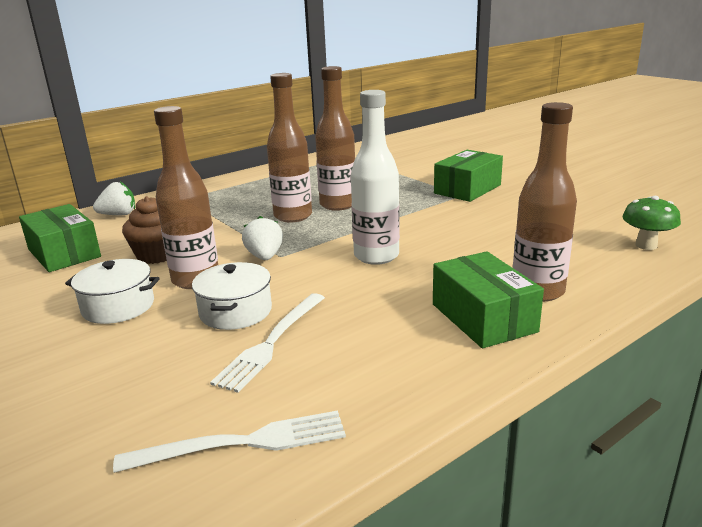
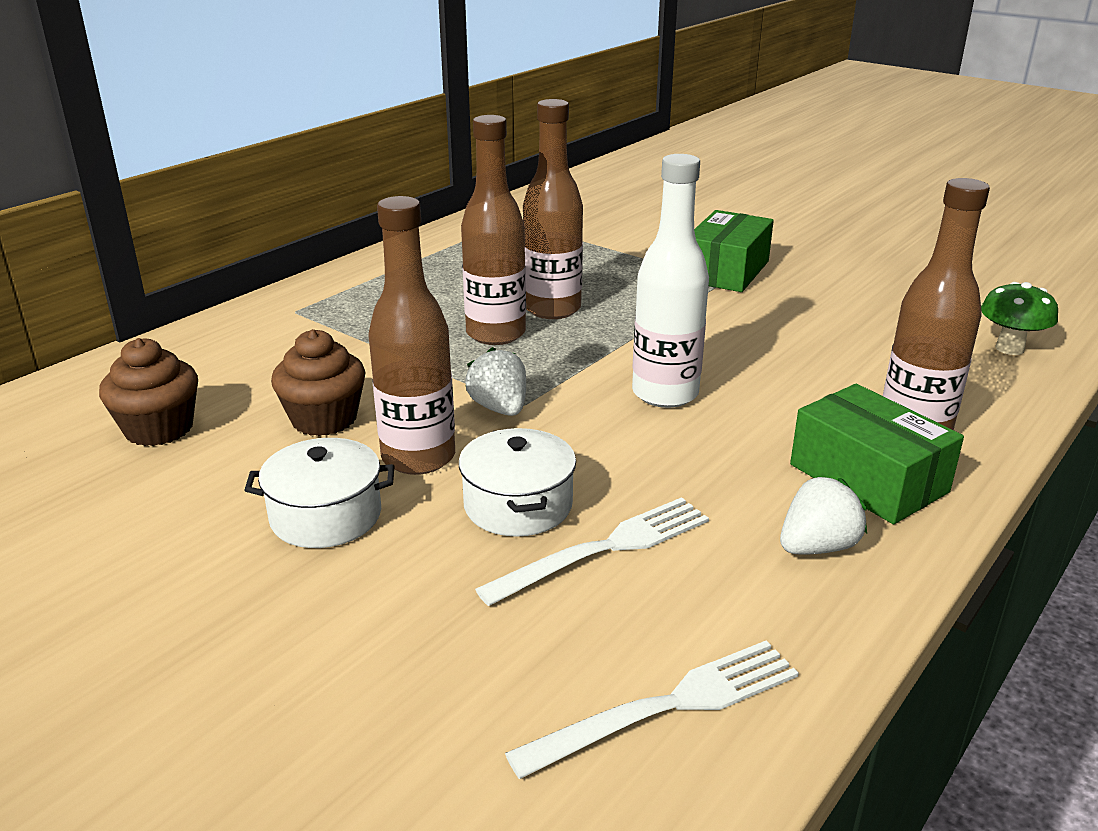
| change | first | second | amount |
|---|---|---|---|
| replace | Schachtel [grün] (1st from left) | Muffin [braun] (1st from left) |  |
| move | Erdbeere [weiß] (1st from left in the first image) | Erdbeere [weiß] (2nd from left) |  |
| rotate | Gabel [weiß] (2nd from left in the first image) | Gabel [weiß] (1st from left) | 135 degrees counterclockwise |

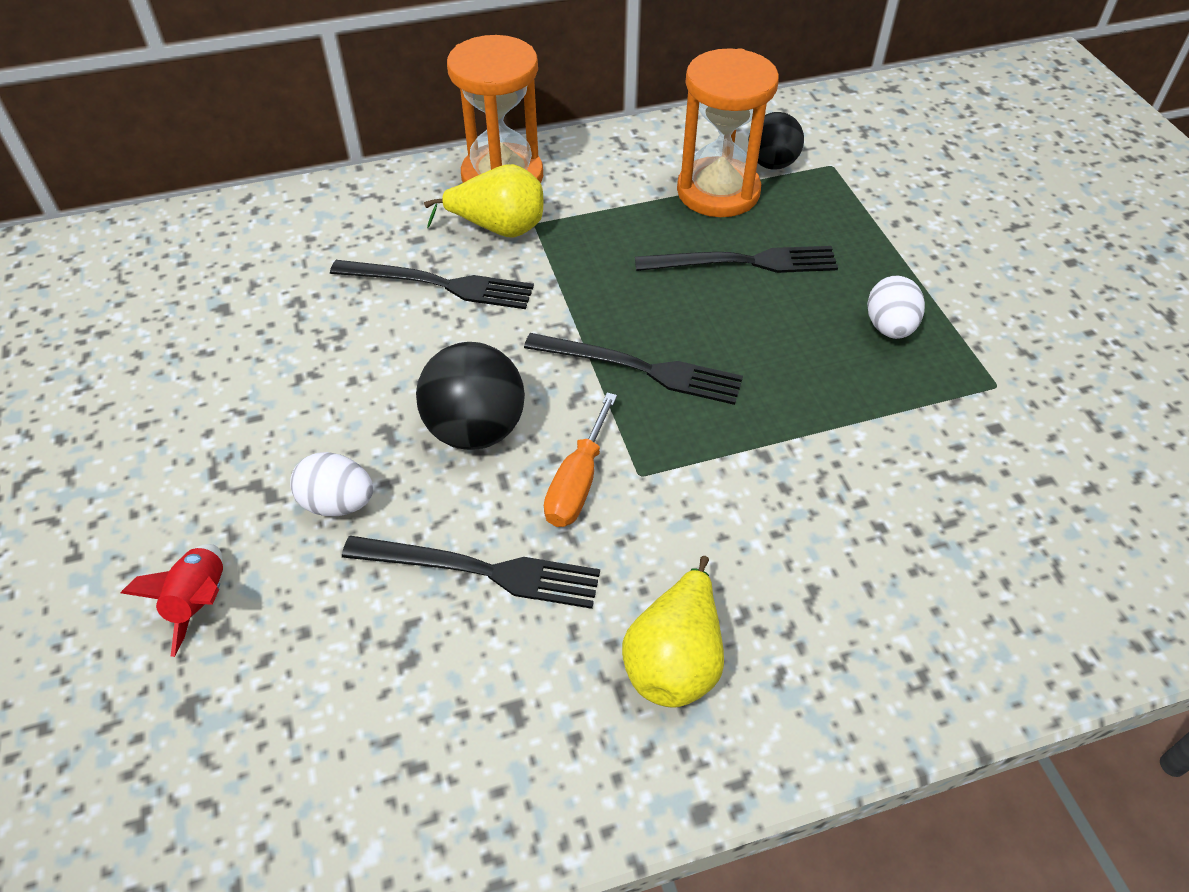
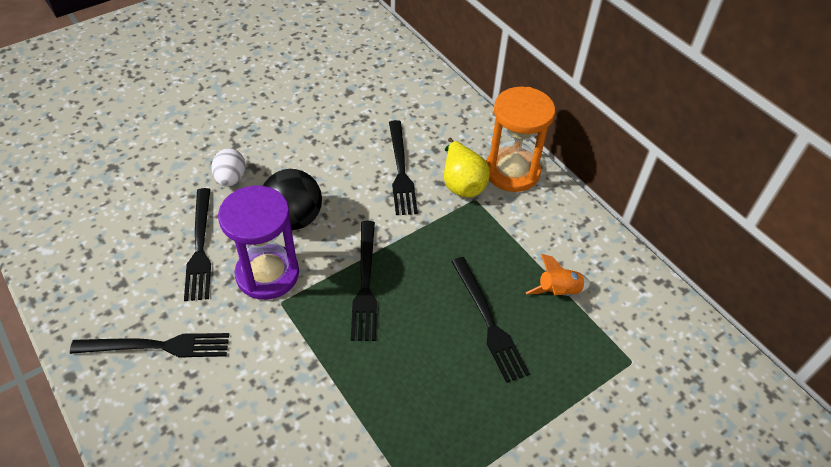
| change | first | second | amount |
|---|---|---|---|
| delete | Rakete [rot] |  |  |
| replace | Schraubenzieher [orange] | Sanduhr [lila] |  |
| replace | Birne [gelb] (2nd from left) | Gabel [schwarz] (1st from left) |  |
| replace | Sanduhr [orange] (2nd from left) | Rakete [orange] |  |
| delete | Ball [schwarz] (2nd from left) |  |  |
| delete | Ei [weiß] (2nd from left) |  |  |

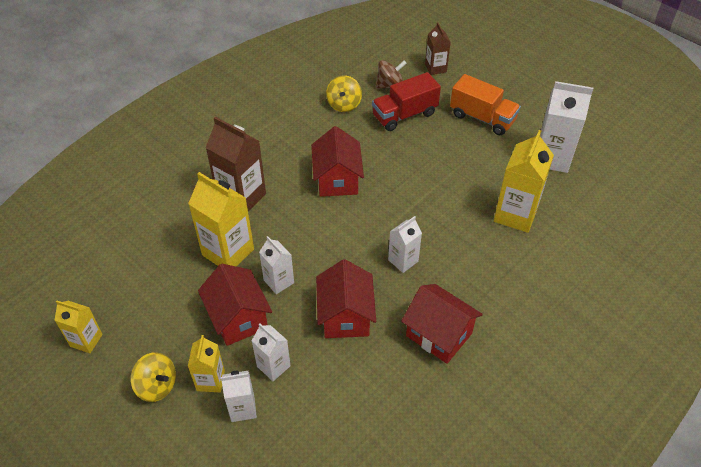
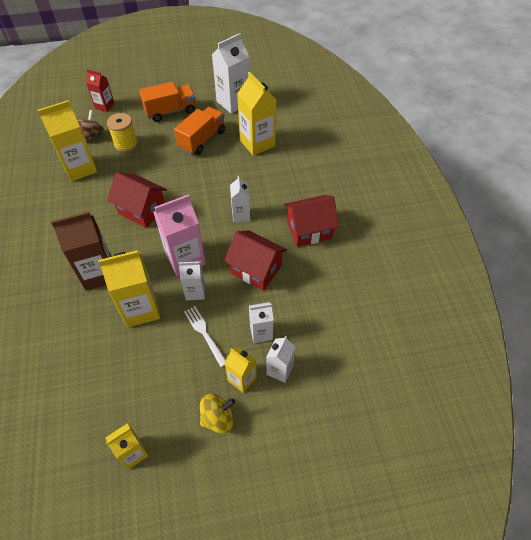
| change | first | second | amount |
|---|---|---|---|
| replace | Haus [rot] (1st from left) | Gabel [weiß] |  |
| replace | Kreisel [gelb] (2nd from left) | Getränkekarton [gelb] (1st from left) |  |
| replace | Lastwagen [rot] | Garnrolle [gelb] |  |
| recolor | Getränkekarton [braun] (2nd from left) | Getränkekarton [rot] |  |
| insert |  | Getränkekarton [rosa] |  |
| insert |  | Lastwagen [orange] (2nd from left) |  |

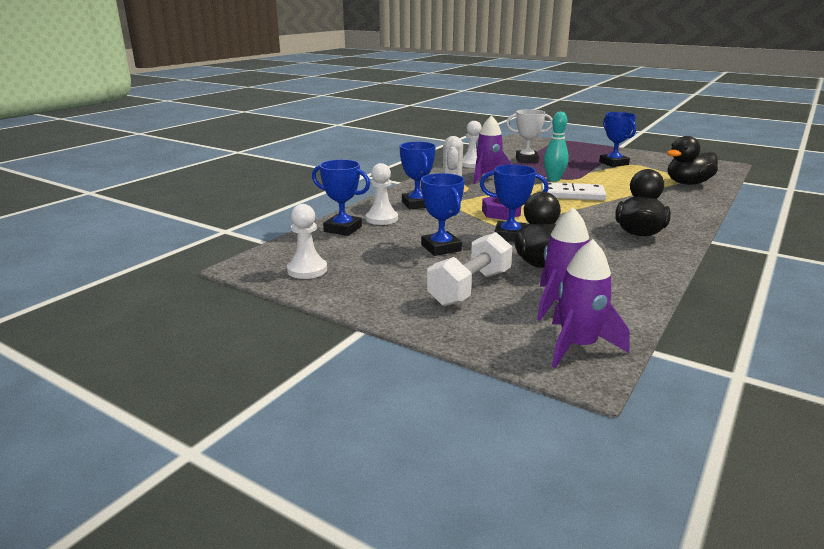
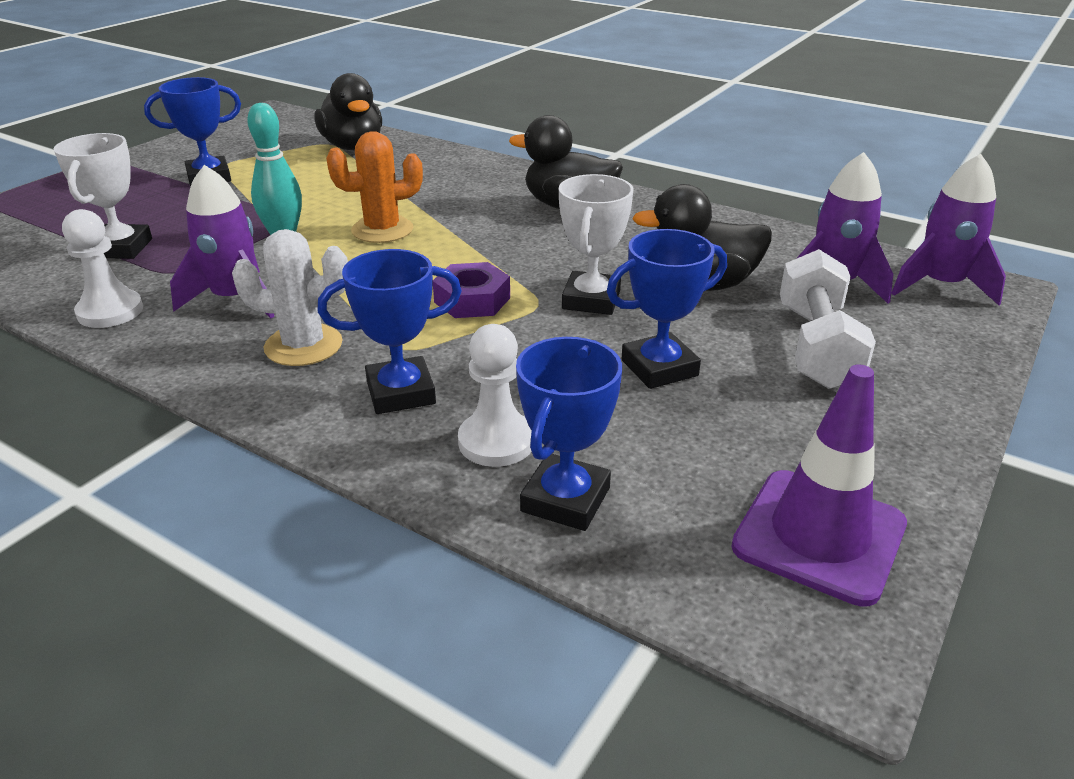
| change | first | second | amount |
|---|---|---|---|
| replace | Bauer [weiß] (1st from left) | Leitkegel [lila] |  |
| rotate | Hantel [weiß] |  | 60 degrees clockwise |
| recolor | Pokal [blau] (4th from left) | Pokal [weiß] (2nd from left) |  |
| replace | Dominostein [weiß] | Kaktus [orange] |  |

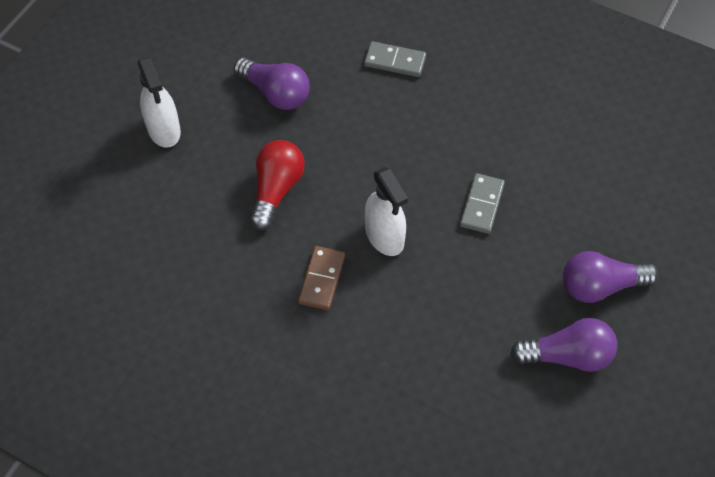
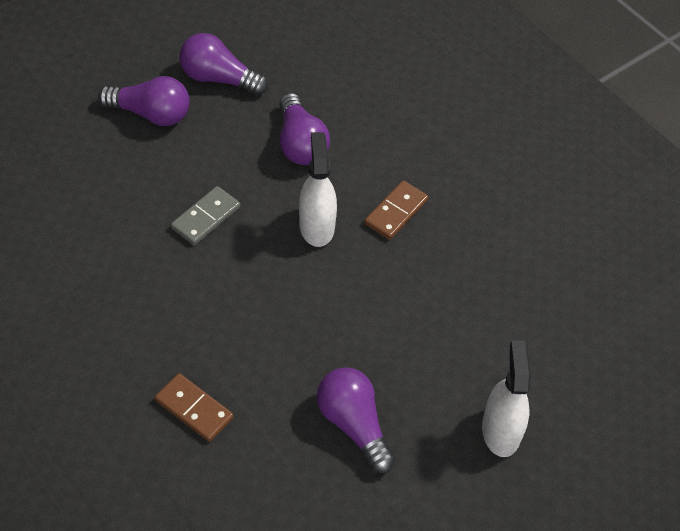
| change | first | second | amount |
|---|---|---|---|
| delete | Glühbirne [rot] |  |  |
| recolor | Dominostein [grau] (1st from left) | Dominostein [braun] (1st from left) |  |
| insert |  | Glühbirne [lila] (3rd from left) |  |

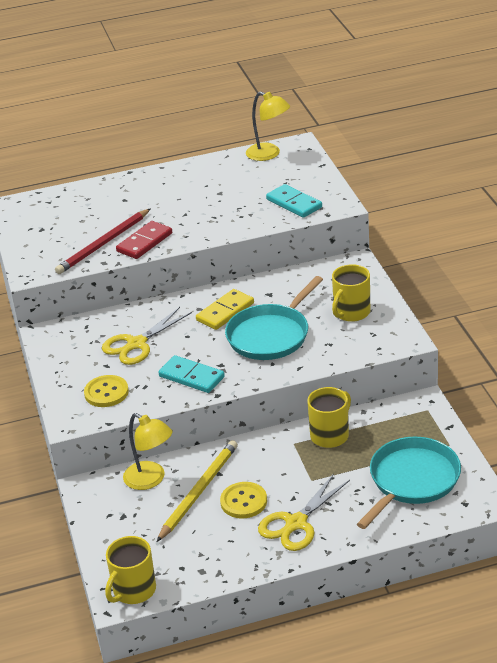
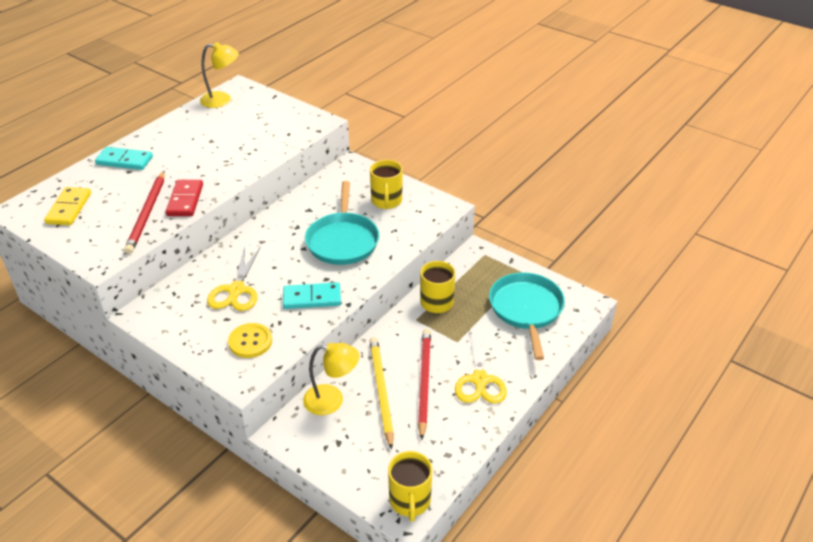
| change | first | second | amount |
|---|---|---|---|
| move | Dominostein [gelb] |  |  |
| replace | Knopf [gelb] (2nd from left) | Bleistift [rot] (2nd from left) |  |
| move | Dominostein [türkis] (2nd from left in the first image) | Dominostein [türkis] (1st from left) |  |

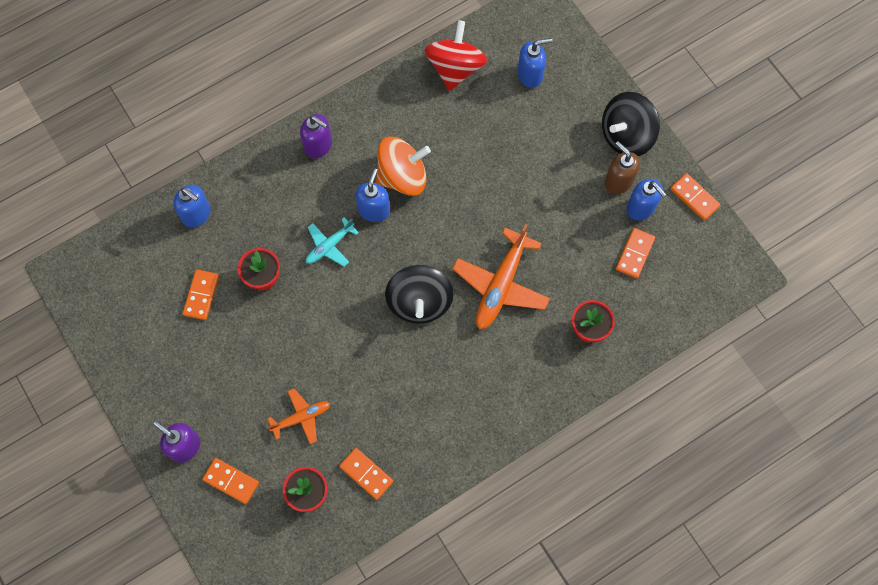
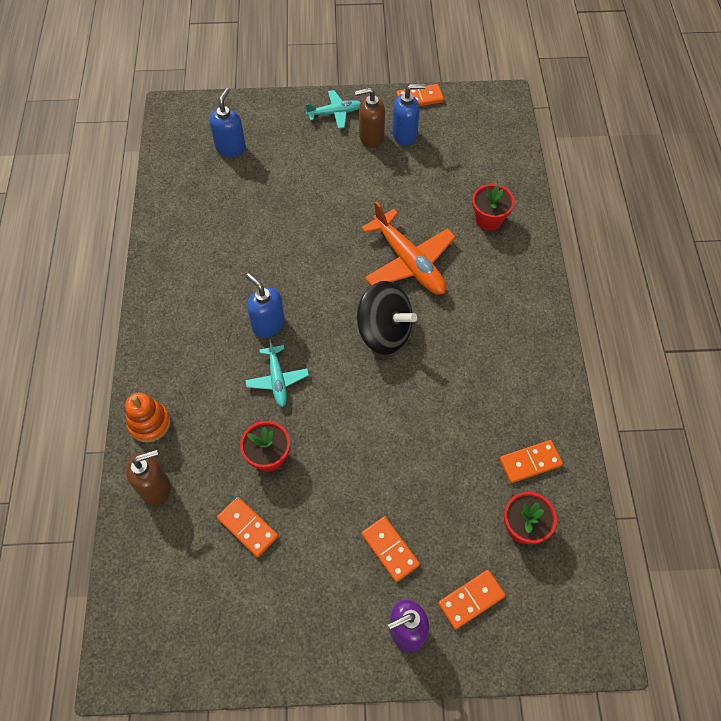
| change | first | second | amount |
|---|---|---|---|
| recolor | Seifenspender [blau] (1st from left) | Seifenspender [braun] (1st from left) |  |
| delete | Flugzeug [orange] (1st from left) |  |  |
| delete | Seifenspender [lila] (2nd from left) |  |  |
| delete | Kreisel [orange] |  |  |
| delete | Kreisel [rot] |  |  |
| replace | Kreisel [schwarz] (2nd from left) | Flugzeug [türkis] (2nd from left) |  |
| move | Dominostein [orange] (4th from left in the first image) | Dominostein [orange] (2nd from left) |  |
| insert |  | Stapelspielzeug [orange] |  |

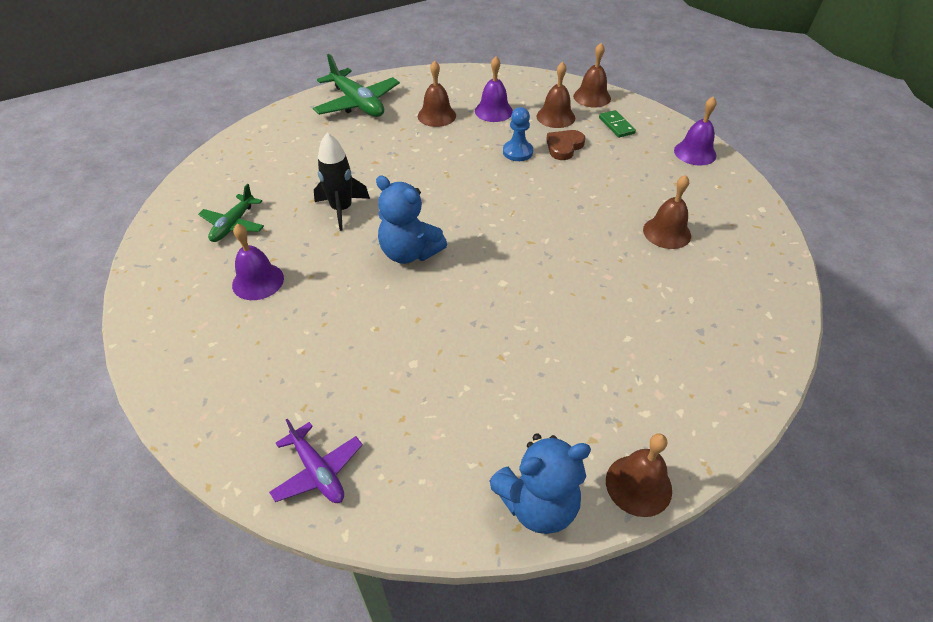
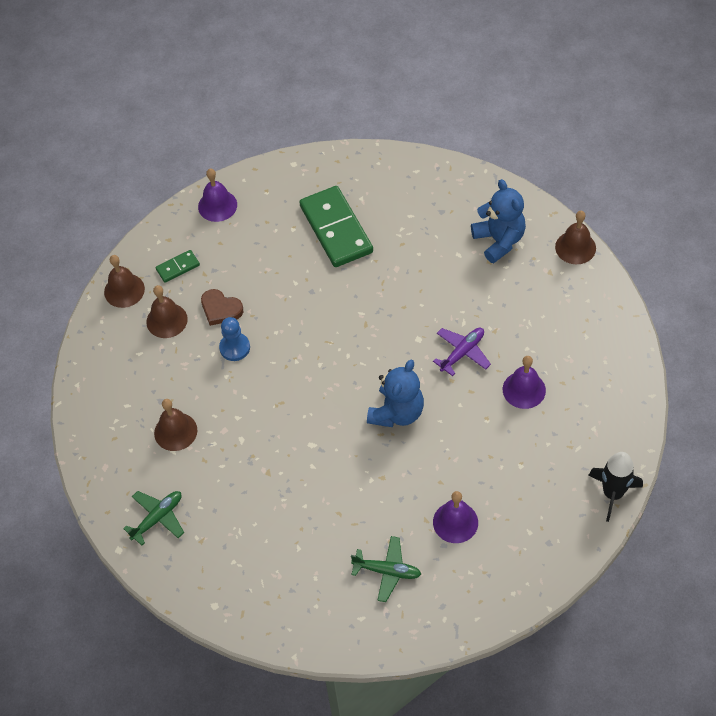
| change | first | second | amount |
|---|---|---|---|
| move | Flugzeug [lila] |  |  |
| resize | Flugzeug [grün] (2nd from left in the first image) | Flugzeug [grün] (1st from left) | x0.61 |
| move | Rakete [schwarz] |  |  |
| move | Glocke [lila] (2nd from left in the first image) | Glocke [lila] (3rd from left) |  |
| move | Teddybär [blau] (2nd from left) |  |  |
| replace | Glocke [braun] (5th from left) | Dominostein [grün] (2nd from left) |  |

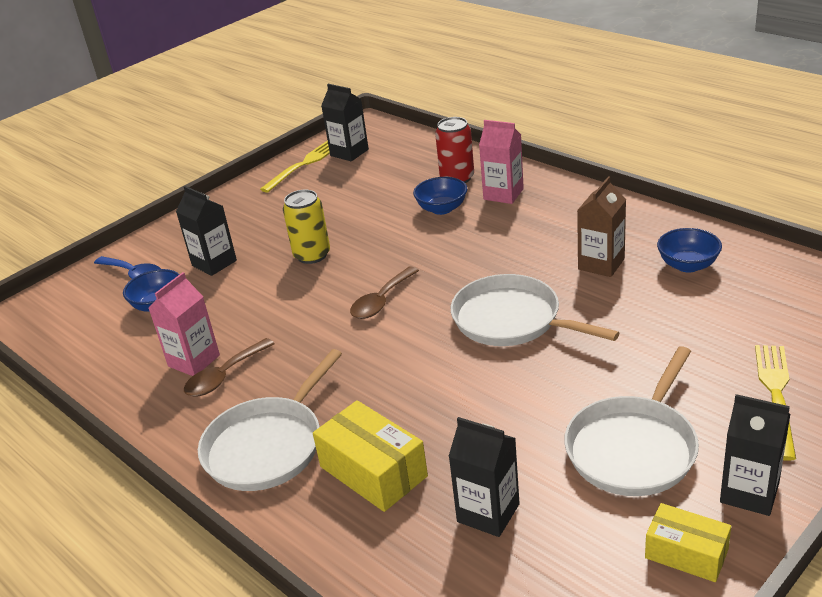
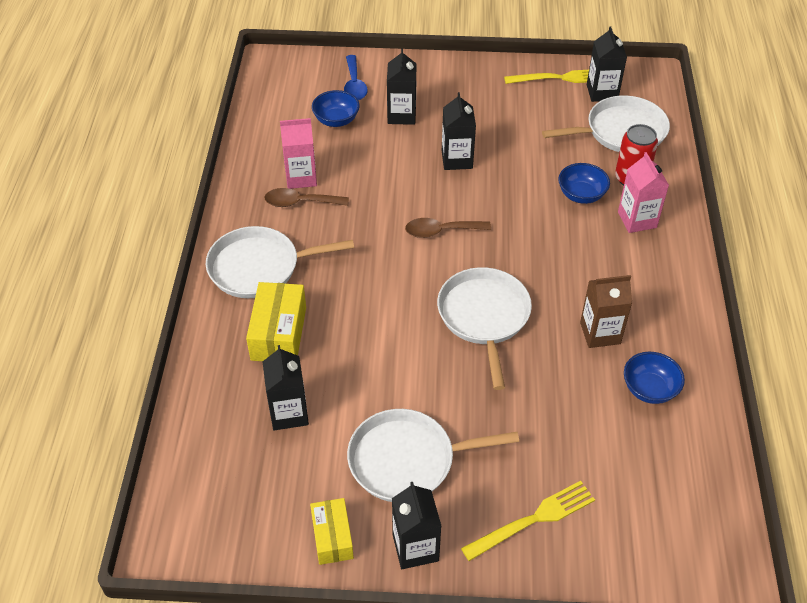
| change | first | second | amount |
|---|---|---|---|
| replace | Dose [gelb] | Getränkekarton [schwarz] (4th from left) |  |
| insert |  | Pfanne [weiß] (4th from left) |  |

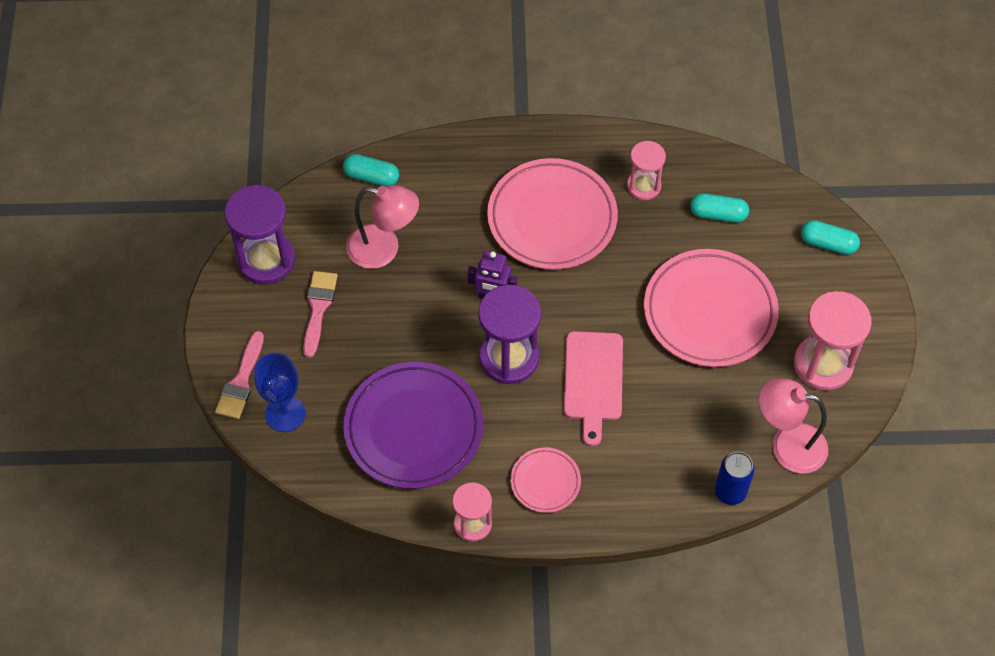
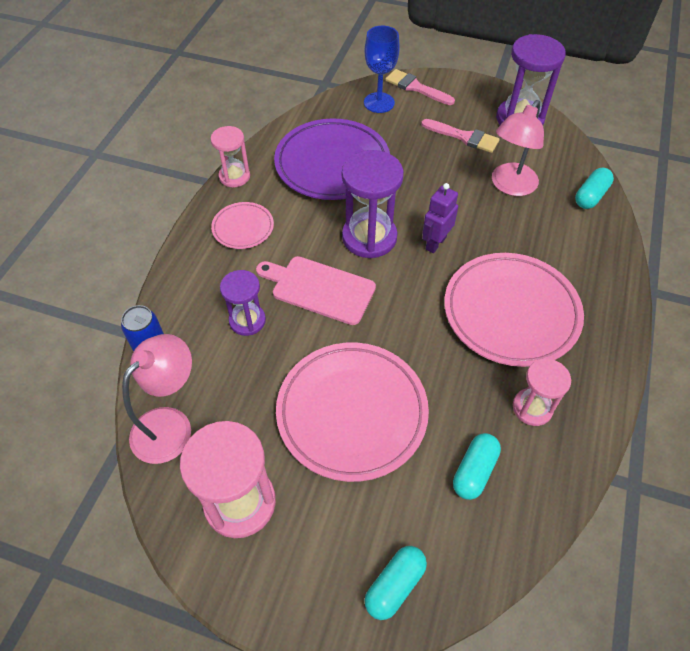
| change | first | second | amount |
|---|---|---|---|
| insert |  | Sanduhr [lila] (1st from left) |  |

